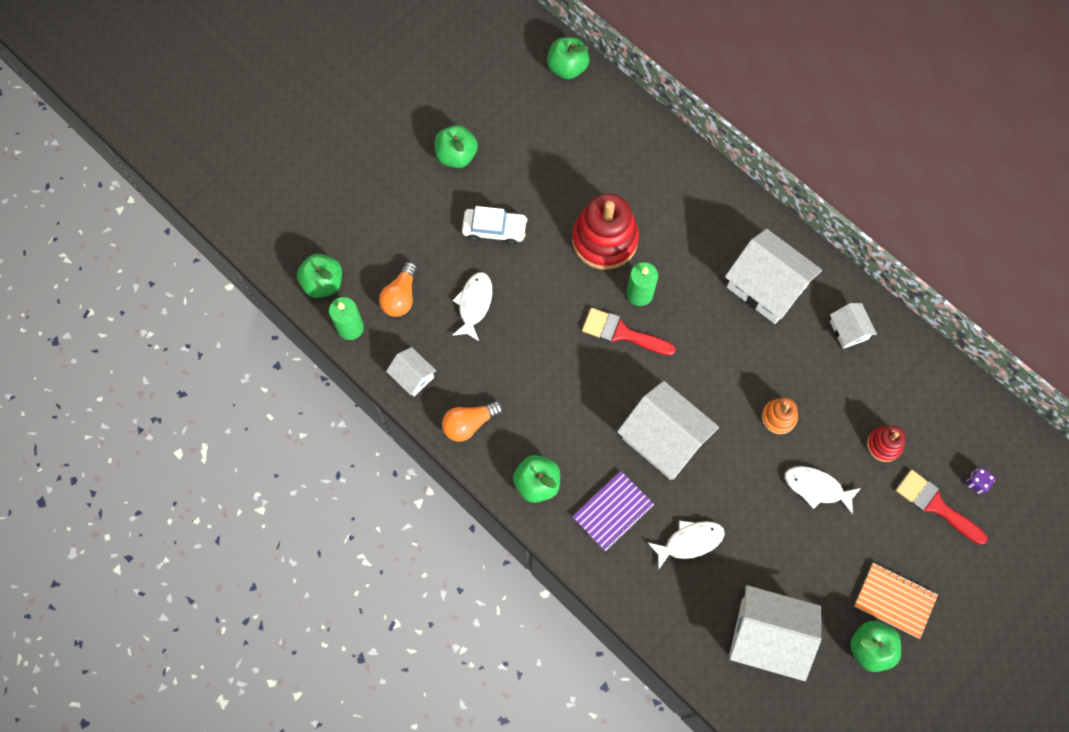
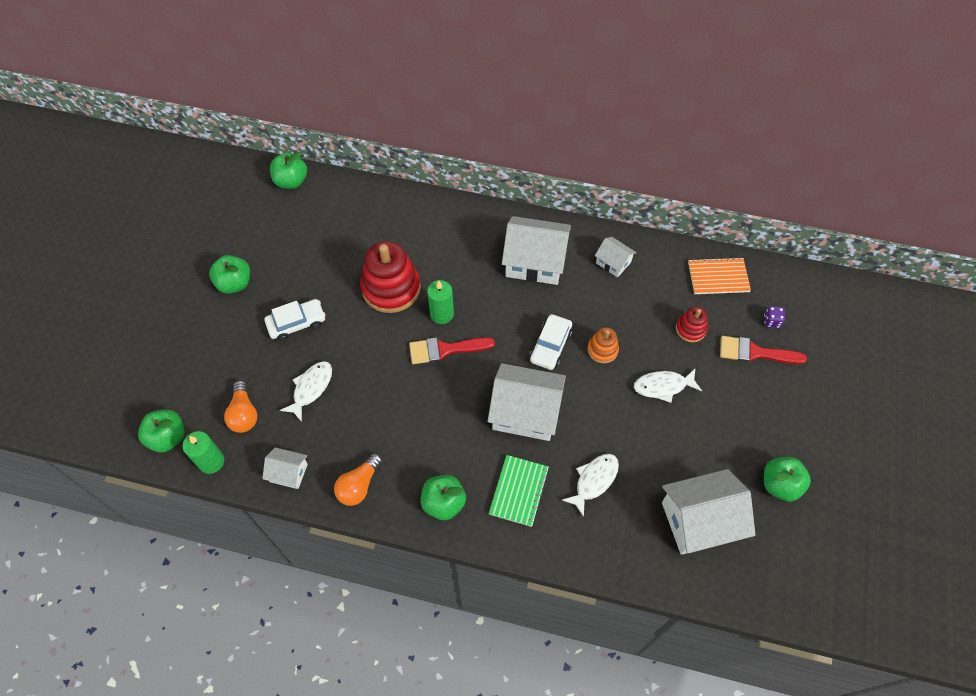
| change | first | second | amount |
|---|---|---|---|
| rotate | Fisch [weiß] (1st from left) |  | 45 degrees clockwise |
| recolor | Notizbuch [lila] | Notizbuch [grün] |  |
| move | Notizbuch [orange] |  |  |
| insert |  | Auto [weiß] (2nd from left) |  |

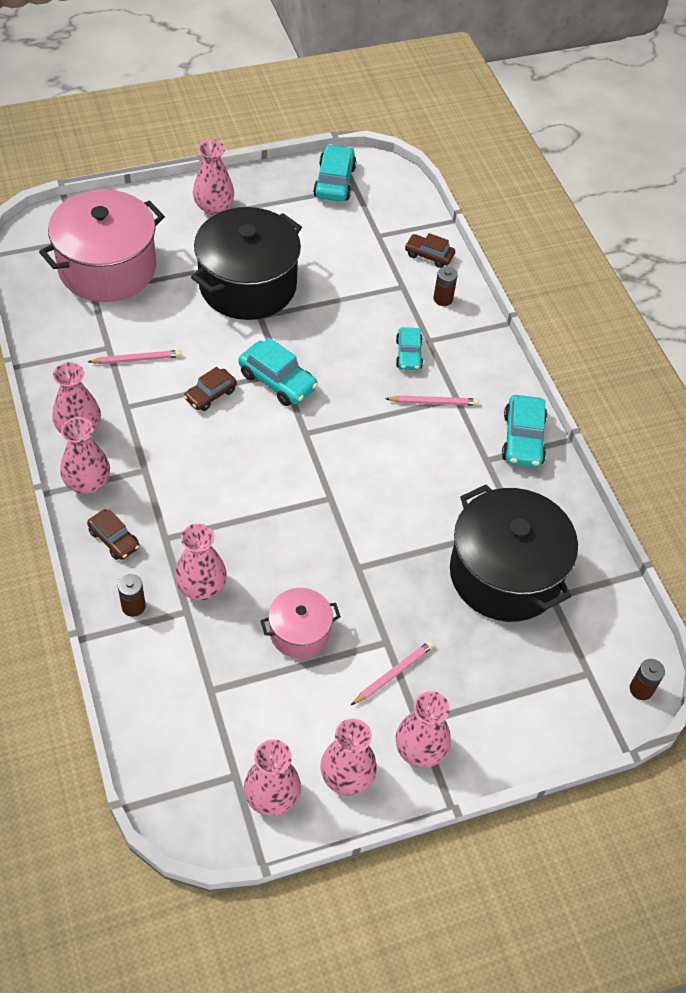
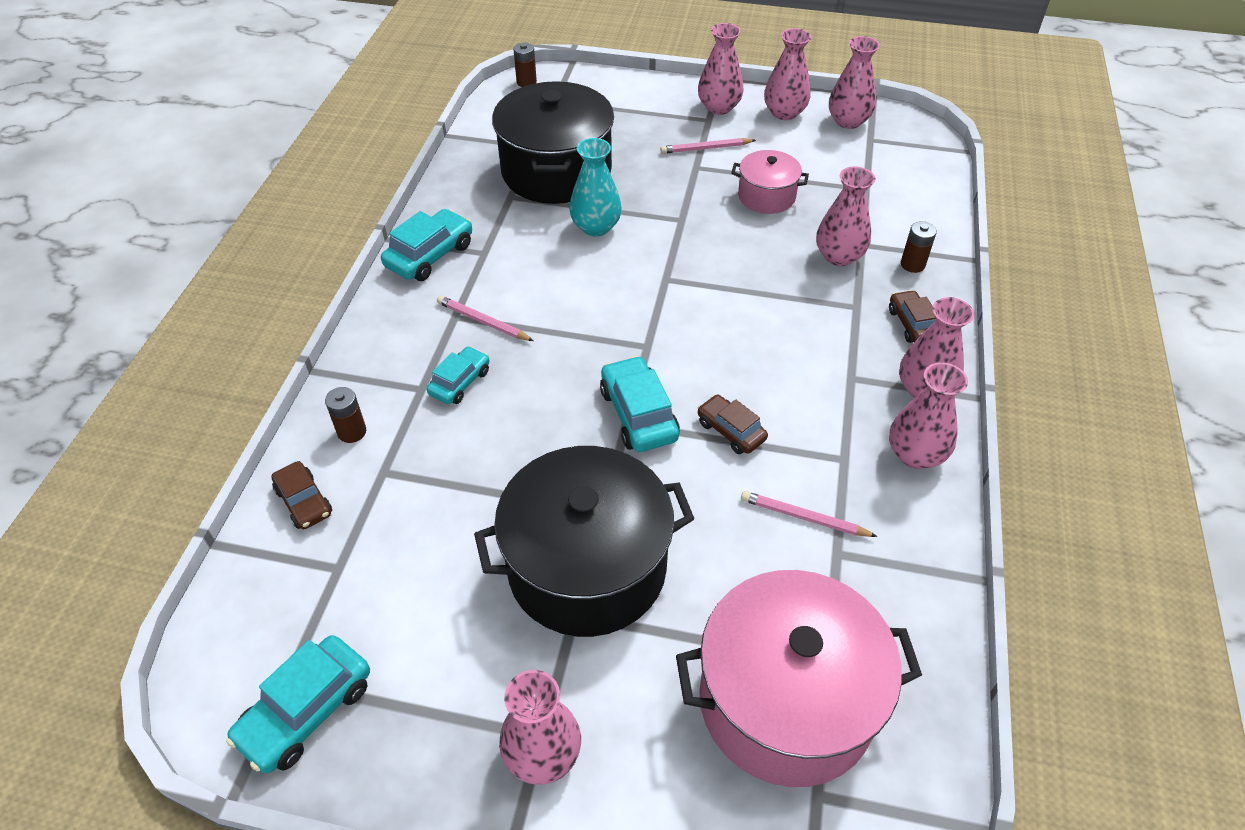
| change | first | second | amount |
|---|---|---|---|
| rotate | Auto [braun] (2nd from left) |  | 120 degrees counterclockwise |
| insert |  | Vase [türkis] |  |

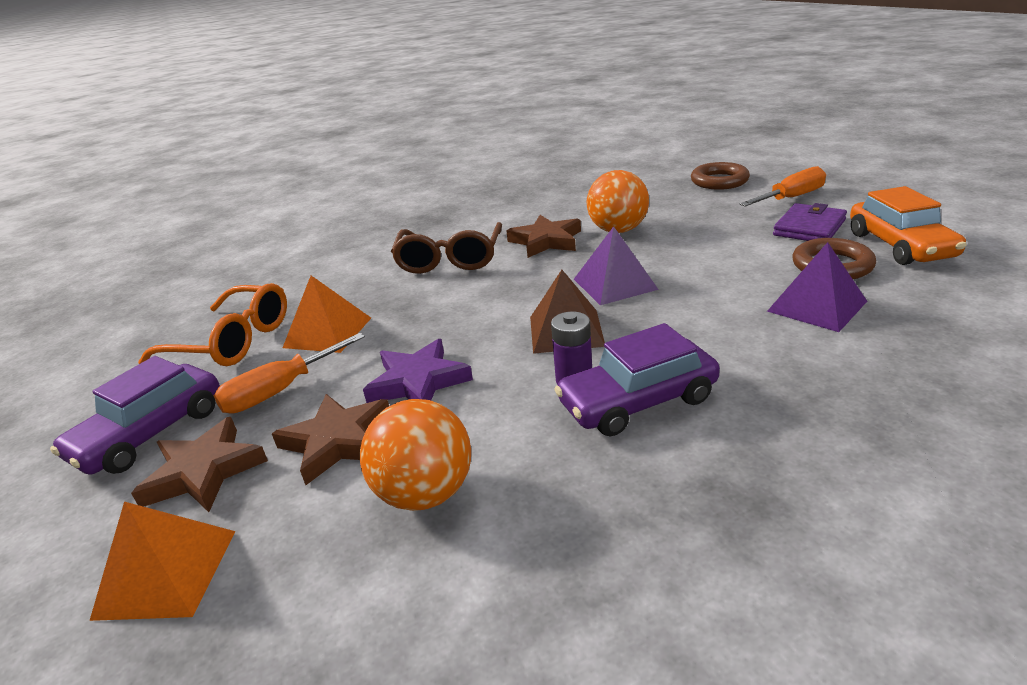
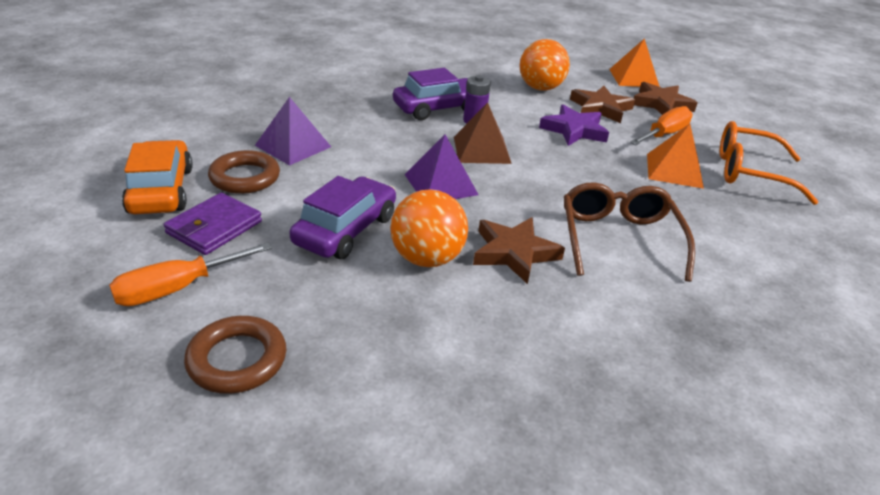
| change | first | second | amount |
|---|---|---|---|
| move | Auto [lila] (1st from left) |  |  |

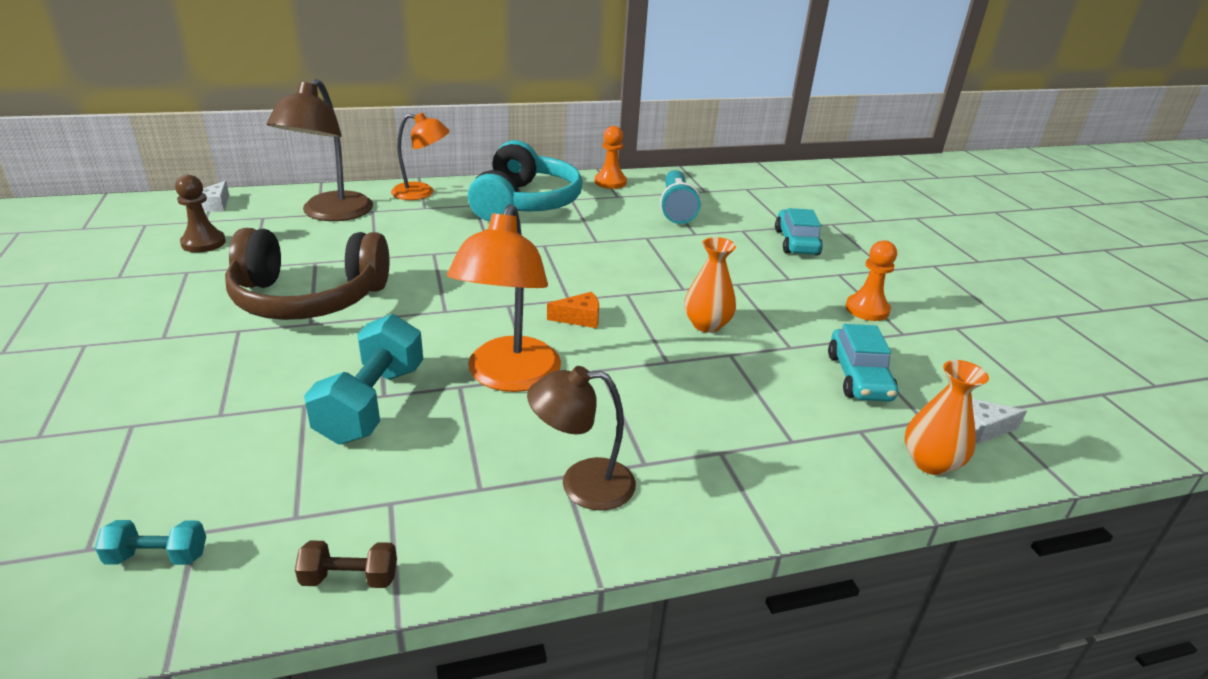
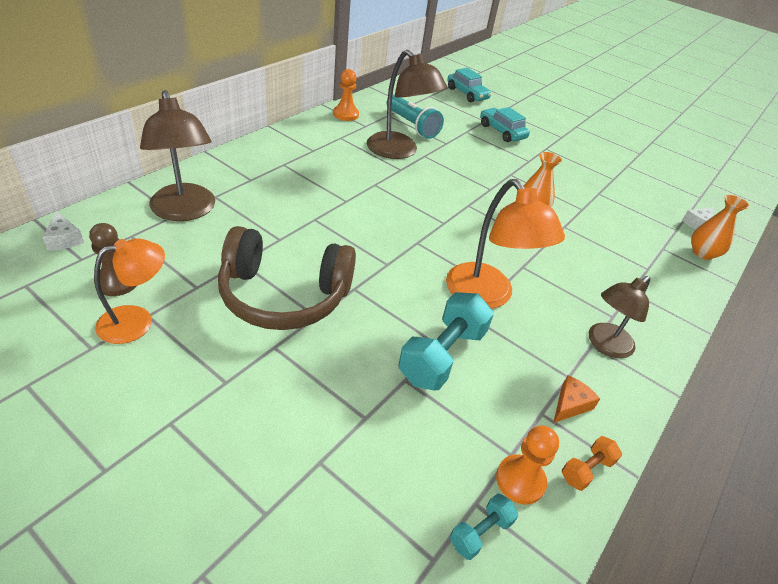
| change | first | second | amount |
|---|---|---|---|
| rotate | Kopfhörer [braun] |  | 45 degrees clockwise |
| recolor | Hantel [braun] | Hantel [orange] |  |
| rotate | Hantel [türkis] (2nd from left in the first image) | Hantel [türkis] (1st from left) | 60 degrees clockwise |
| move | Lampe [orange] (1st from left) |  |  |
| delete | Kopfhörer [türkis] |  |  |
| move | Käse [orange] |  |  |
| move | Auto [türkis] (2nd from left in the first image) | Auto [türkis] (1st from left) |  |
| move | Bauer [orange] (2nd from left) |  |  |
| insert |  | Lampe [braun] (2nd from left) |  |

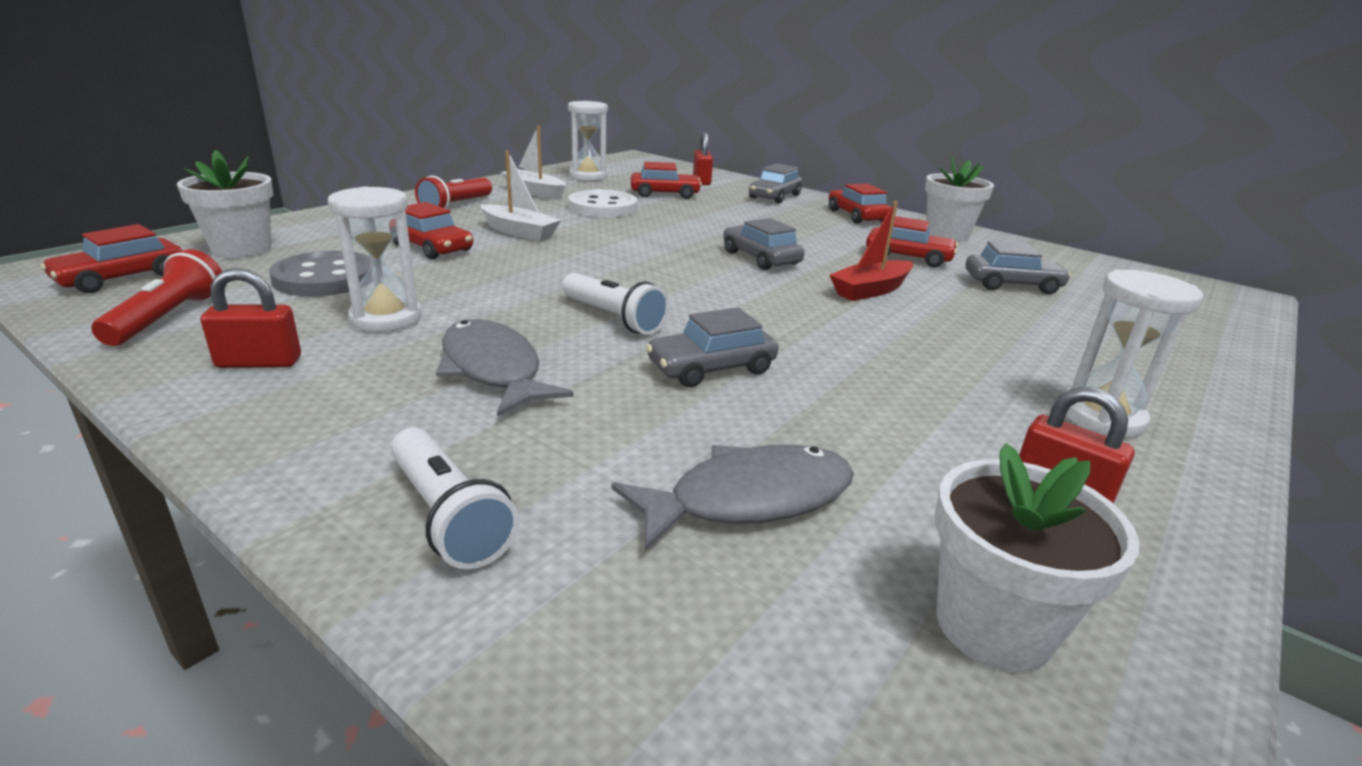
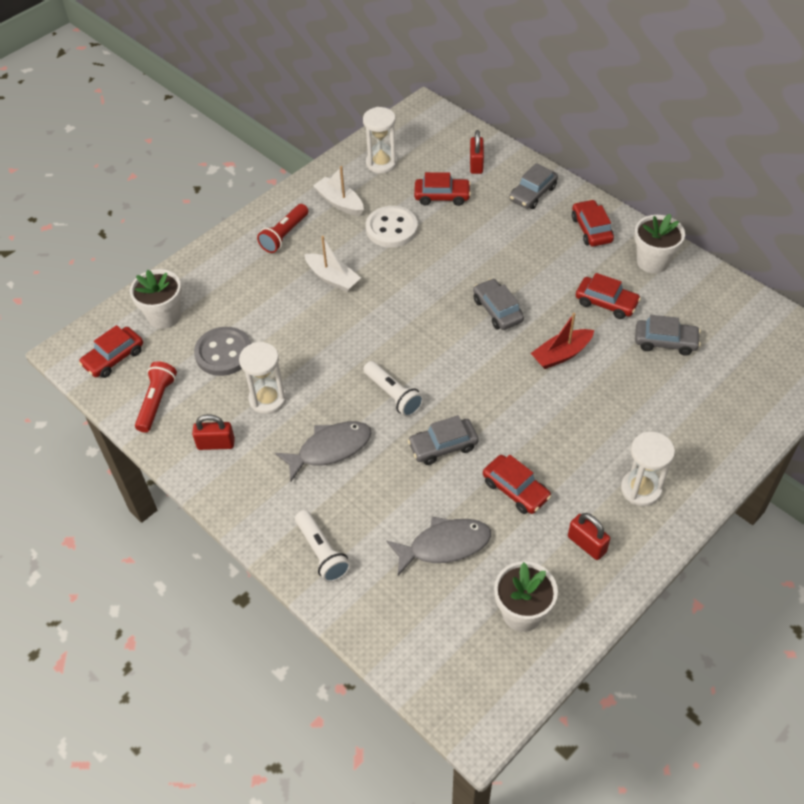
| change | first | second | amount |
|---|---|---|---|
| move | Auto [rot] (2nd from left in the first image) | Auto [rot] (3rd from left) |  |
| rotate | Fisch [grau] (1st from left) |  | 90 degrees clockwise |

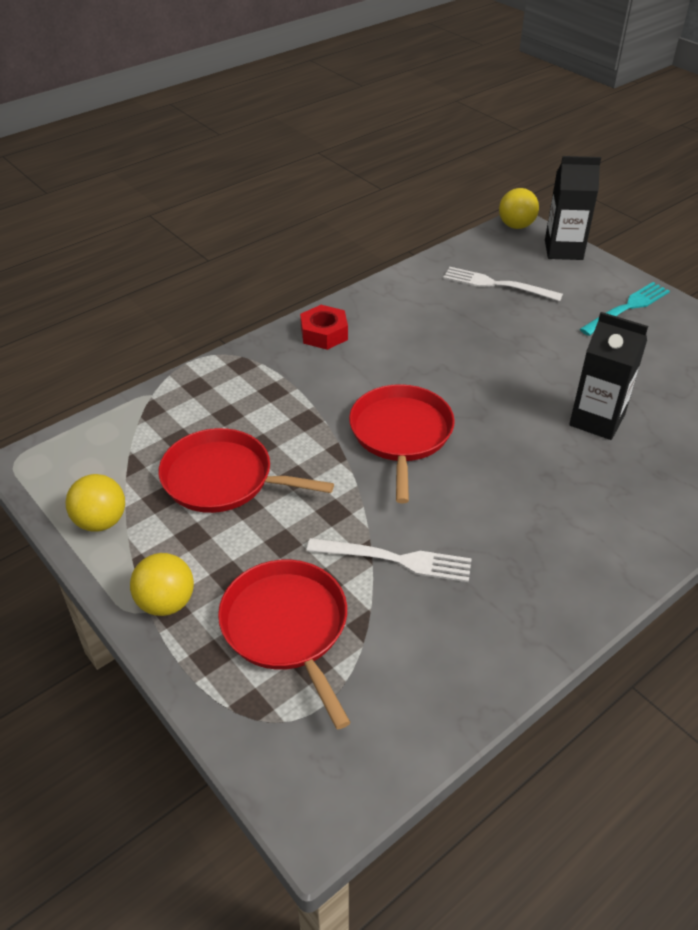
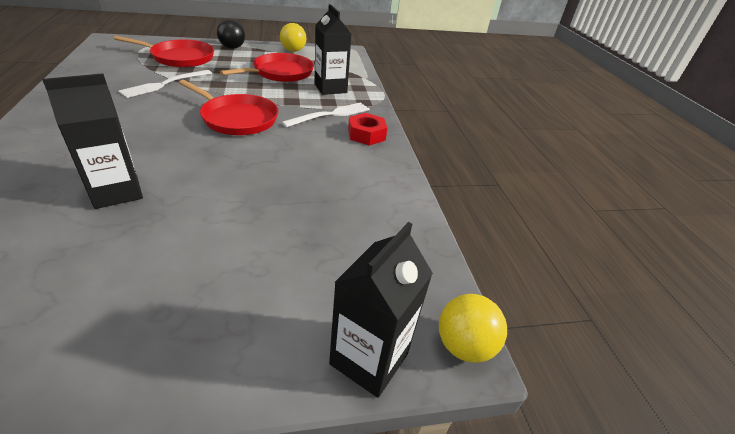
| change | first | second | amount |
|---|---|---|---|
| recolor | Ball [gelb] (2nd from left) | Ball [schwarz] |  |
| move | Gabel [weiß] (2nd from left) |  |  |
| delete | Gabel [türkis] |  |  |
| insert |  | Getränkekarton [schwarz] (2nd from left) |  |

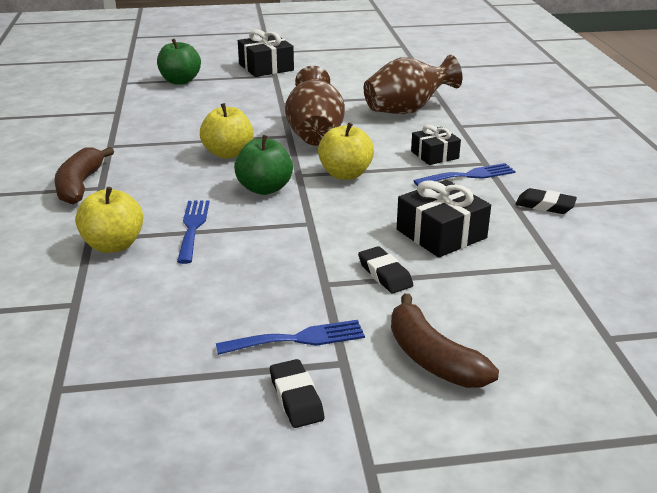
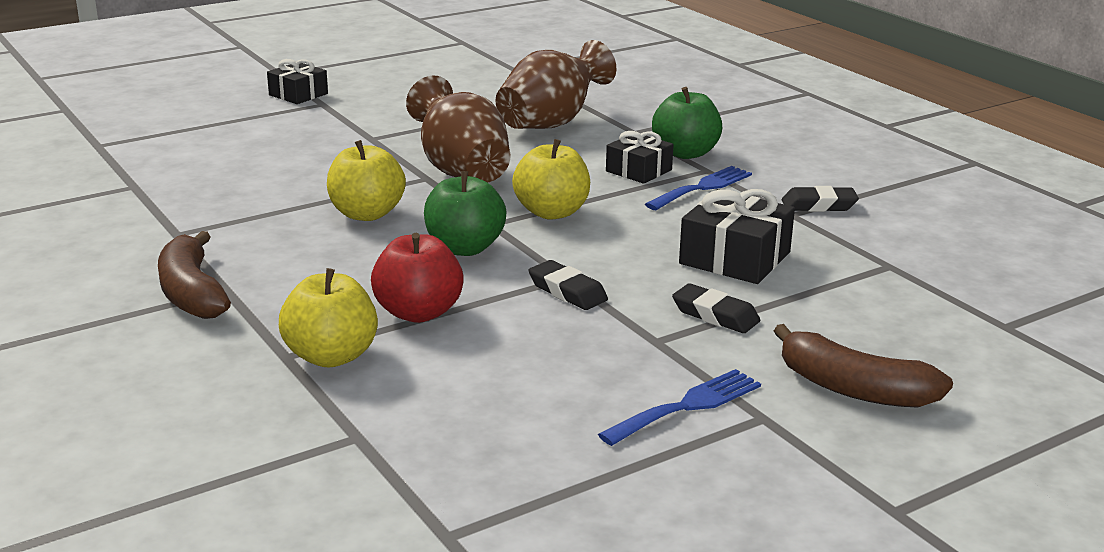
| change | first | second | amount |
|---|---|---|---|
| move | Apfel [grün] (1st from left in the first image) | Apfel [grün] (2nd from left) |  |
| replace | Gabel [blau] (1st from left) | Apfel [rot] |  |
| resize | Geschenk [schwarz] (1st from left) |  | x0.65 |
| move | Radiergummi [schwarz] (1st from left) |  |  |

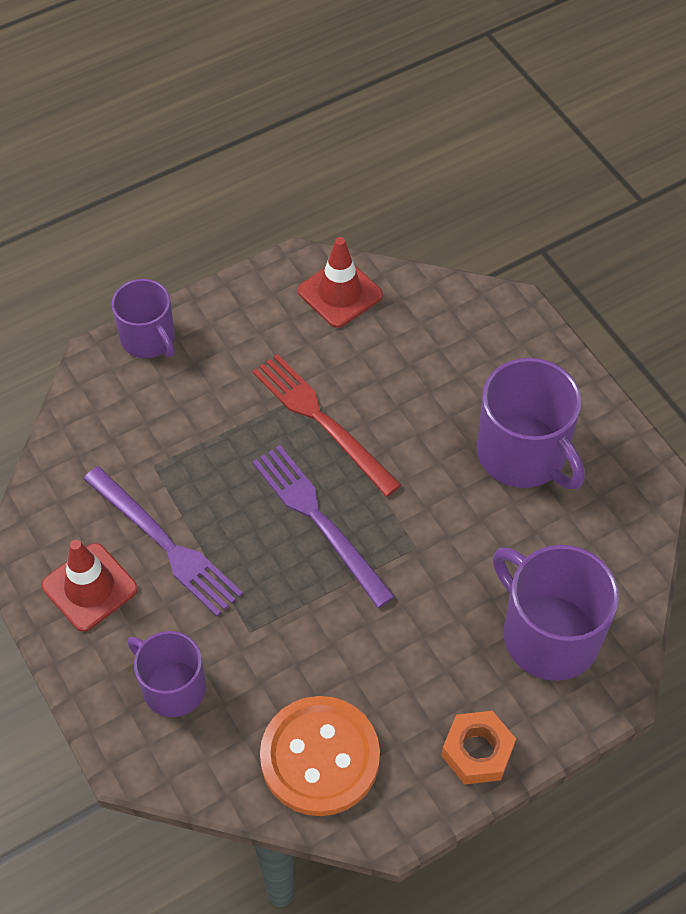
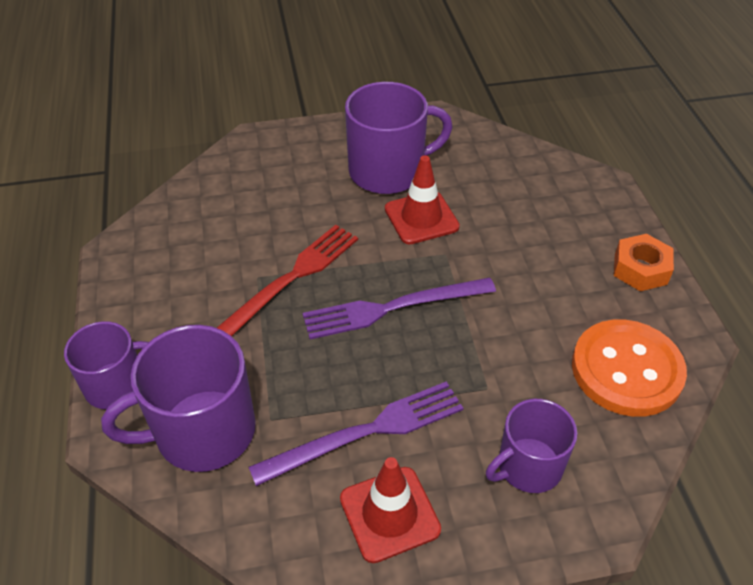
| change | first | second | amount |
|---|---|---|---|
| rotate | Gabel [rot] |  | 150 degrees clockwise |
| move | Leitkegel [rot] (2nd from left) |  |  |
| move | Tasse [lila] (4th from left in the first image) | Tasse [lila] (2nd from left) |  |

